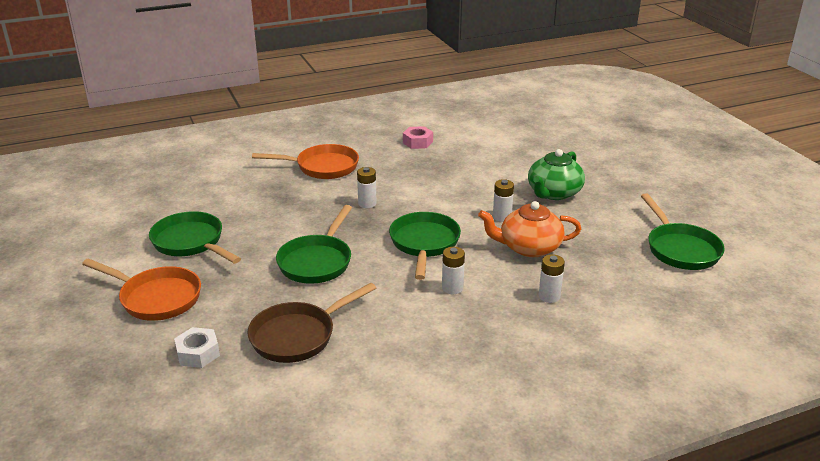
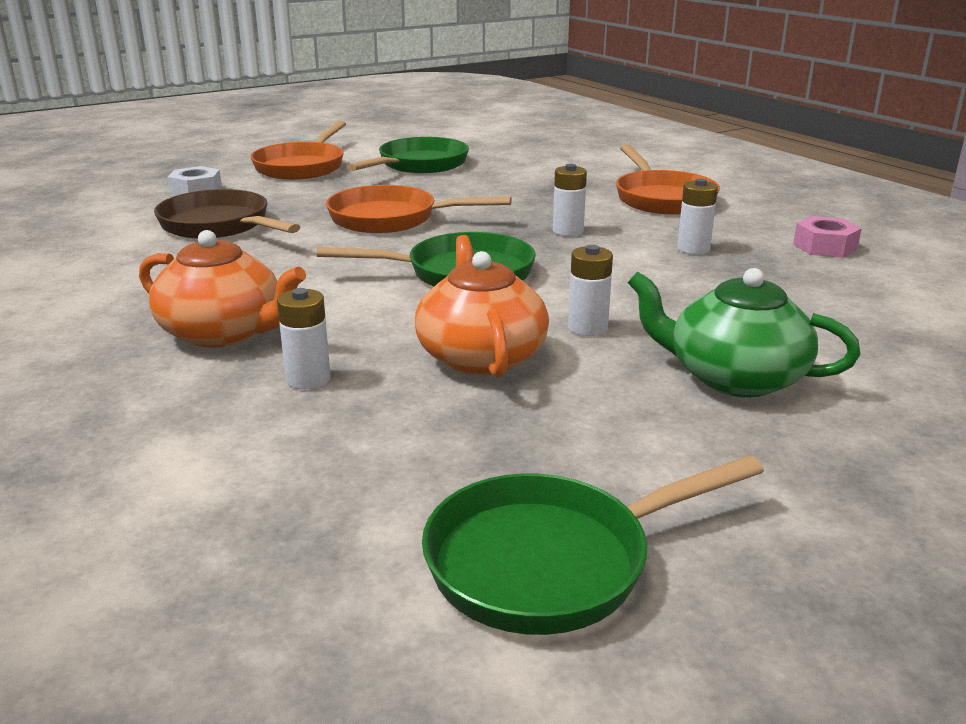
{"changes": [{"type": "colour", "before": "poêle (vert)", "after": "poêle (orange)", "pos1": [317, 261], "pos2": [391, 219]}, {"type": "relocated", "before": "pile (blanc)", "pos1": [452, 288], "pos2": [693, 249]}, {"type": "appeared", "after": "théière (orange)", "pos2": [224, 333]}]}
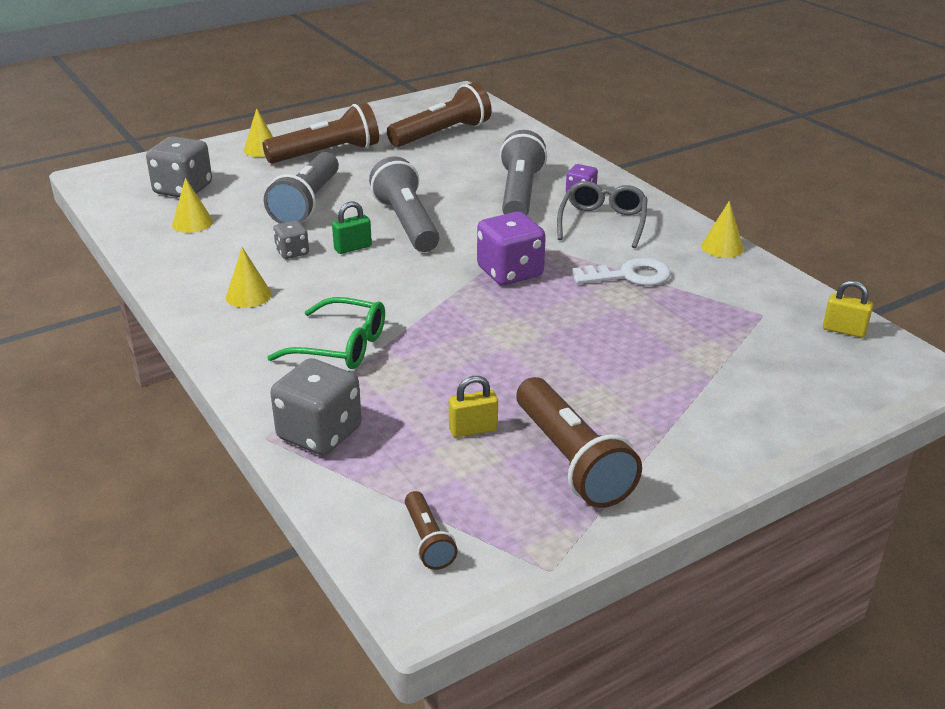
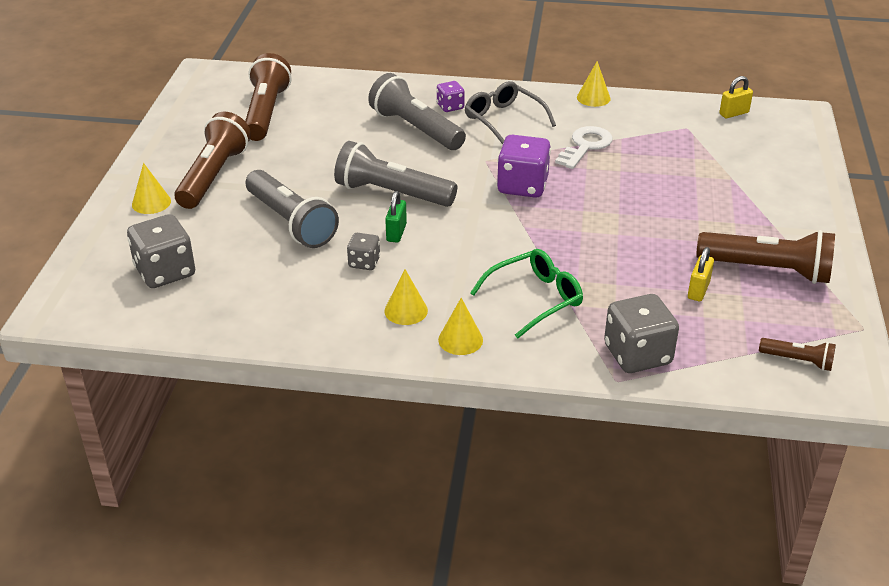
{"changes": [{"type": "relocated", "before": "cône (jaune)", "pos1": [192, 223], "pos2": [460, 340]}]}
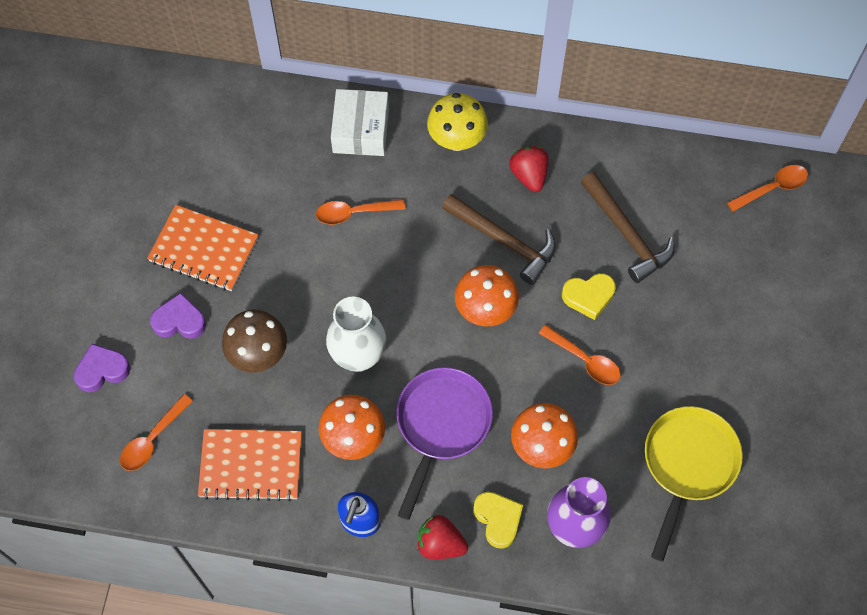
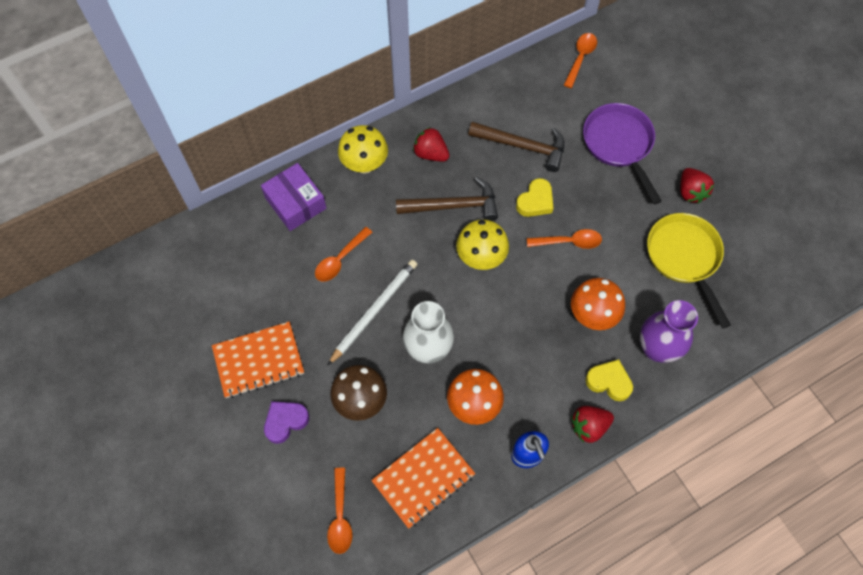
{"changes": [{"type": "missing", "before": "cœur (violet)", "pos1": [102, 370]}, {"type": "colour", "before": "boîte (blanc)", "after": "boîte (violet)", "pos1": [360, 130], "pos2": [295, 203]}, {"type": "relocated", "before": "poêle (violet)", "pos1": [441, 425], "pos2": [619, 144]}, {"type": "colour", "before": "champignon (orange)", "after": "champignon (jaune)", "pos1": [485, 310], "pos2": [481, 257]}, {"type": "appeared", "after": "crayon (blanc)", "pos2": [374, 311]}, {"type": "appeared", "after": "fraise (rouge)", "pos2": [691, 192]}]}
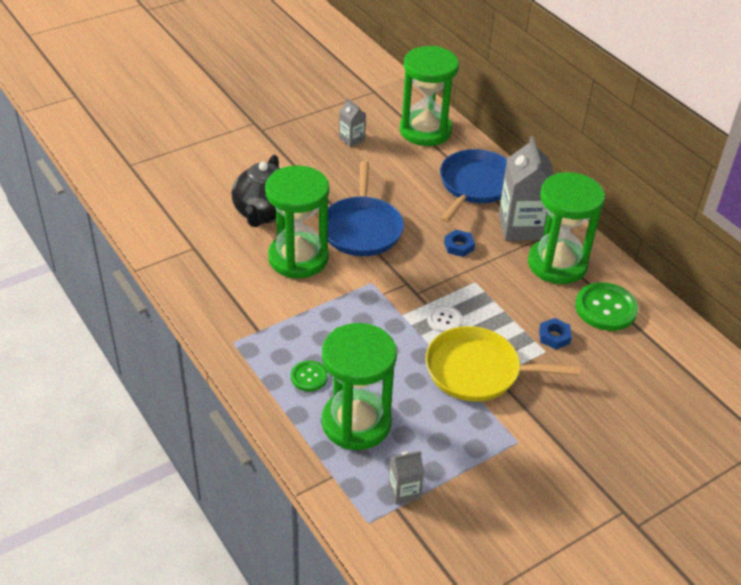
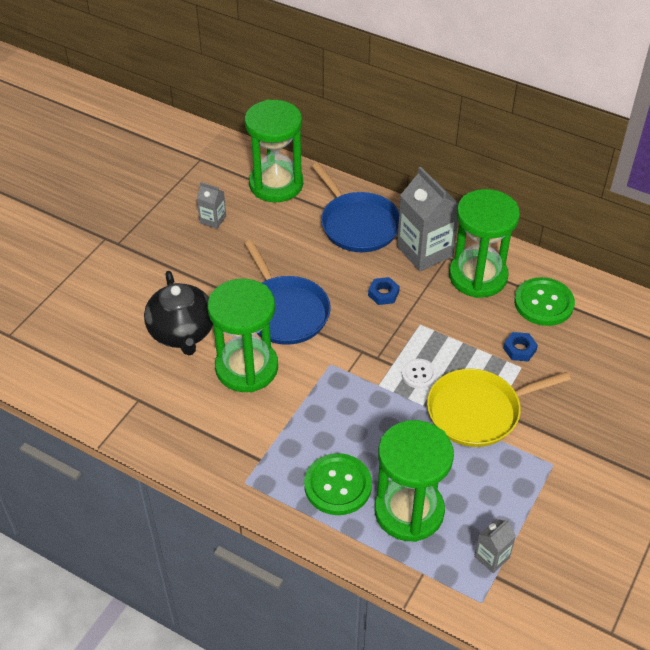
{"changes": [{"type": "size", "before": "bouton (vert)", "pos1": [309, 377], "pos2": [338, 485], "scale": 1.78}, {"type": "spun", "before": "poêle (bleu)", "pos1": [475, 185], "pos2": [358, 224], "turn": 150}]}
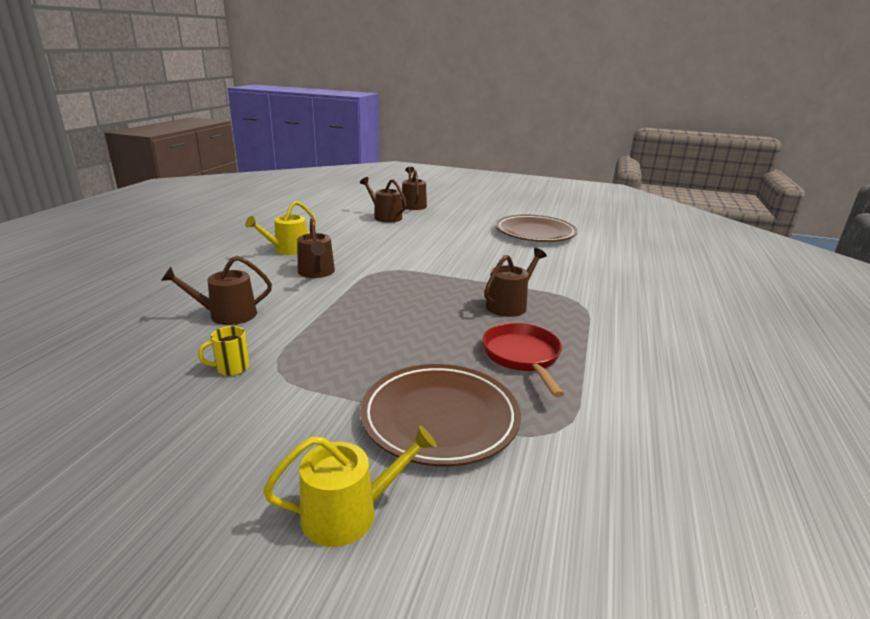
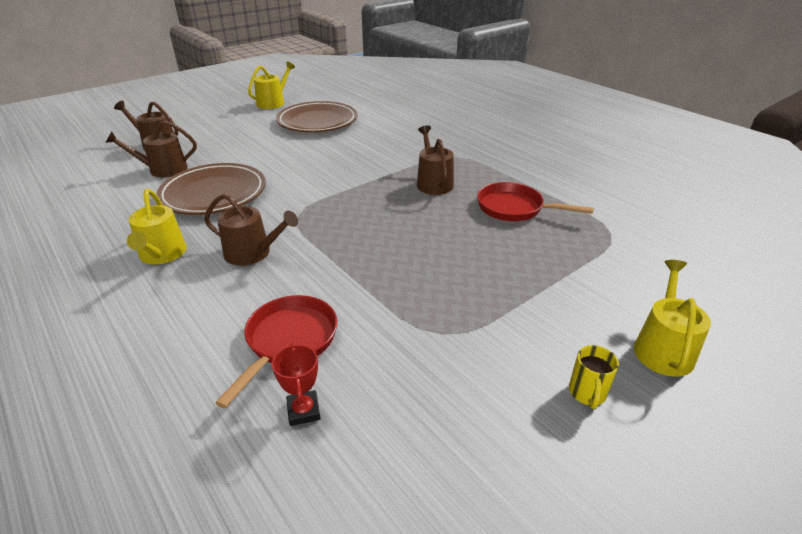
{"changes": [{"type": "exchanged", "before": "arrosoir (marron)", "after": "poêle (rouge)", "pos1": [227, 315], "pos2": [289, 341]}, {"type": "relocated", "before": "tasse (jaune)", "pos1": [231, 368], "pos2": [587, 393]}, {"type": "relocated", "before": "assiette (marron)", "pos1": [440, 418], "pos2": [214, 194]}, {"type": "appeared", "after": "arrosoir (jaune)", "pos2": [273, 102]}, {"type": "appeared", "after": "trophée (rouge)", "pos2": [303, 411]}]}
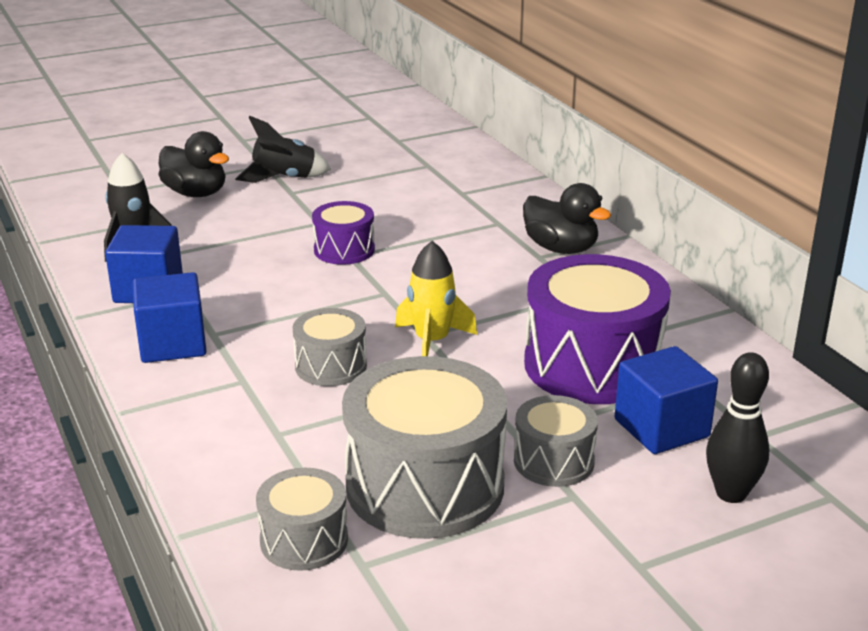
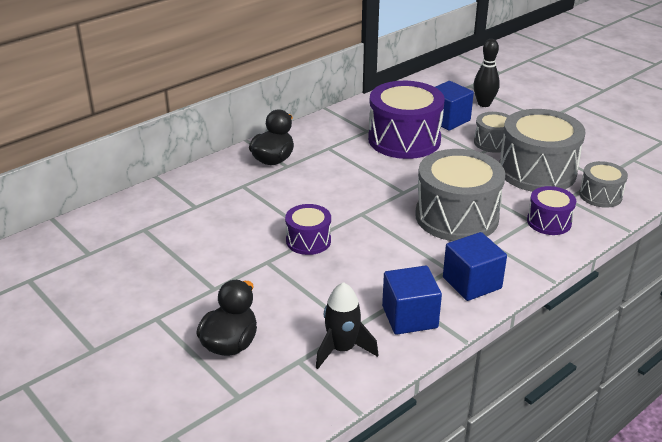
{"changes": [{"type": "missing", "before": "fusée (noir)", "pos1": [284, 178]}, {"type": "size", "before": "tambour (gris)", "pos1": [331, 366], "pos2": [456, 217], "scale": 1.91}, {"type": "missing", "before": "fusée (jaune)", "pos1": [432, 342]}, {"type": "appeared", "after": "tambour (violet)", "pos2": [549, 222]}]}
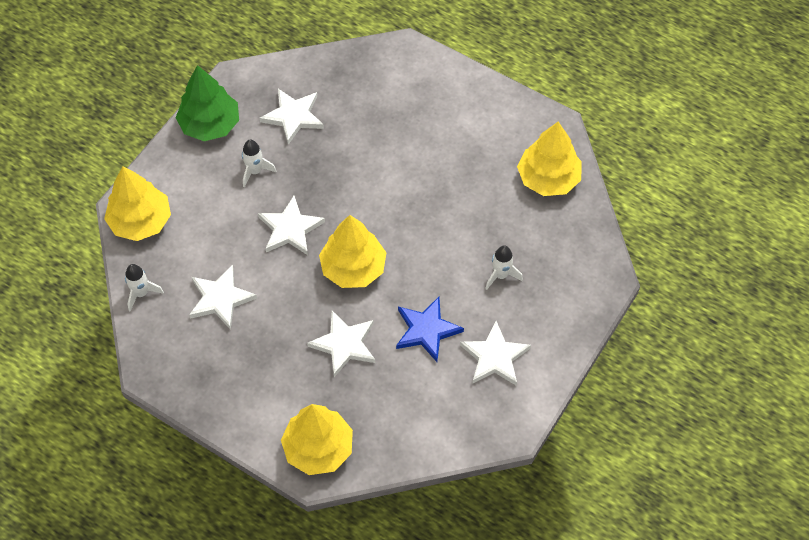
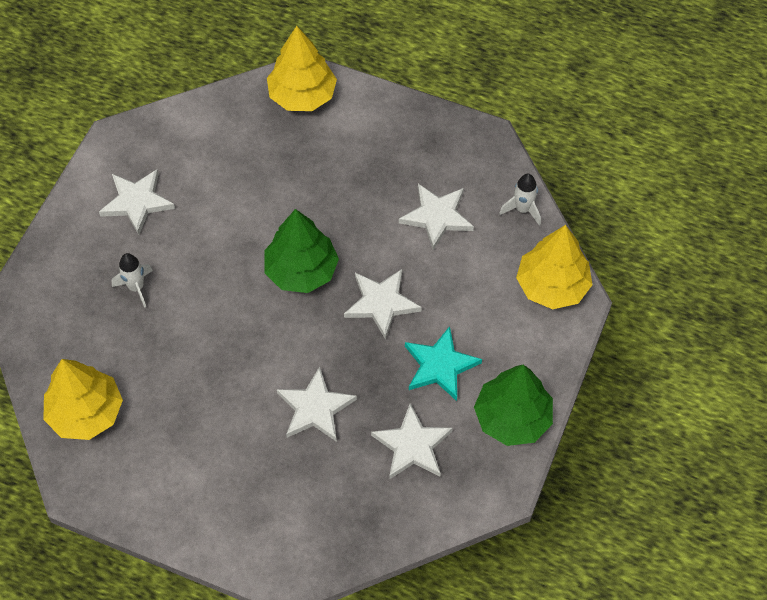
{"changes": [{"type": "exchanged", "before": "fusée (blanc)", "after": "étoile (turquoise)", "pos1": [255, 171], "pos2": [440, 366]}, {"type": "relocated", "before": "étoile (blanc)", "pos1": [344, 344], "pos2": [315, 408]}, {"type": "colour", "before": "arbre (jaune)", "after": "arbre (vert)", "pos1": [353, 268], "pos2": [301, 270]}, {"type": "missing", "before": "étoile (bleu)", "pos1": [427, 330]}]}
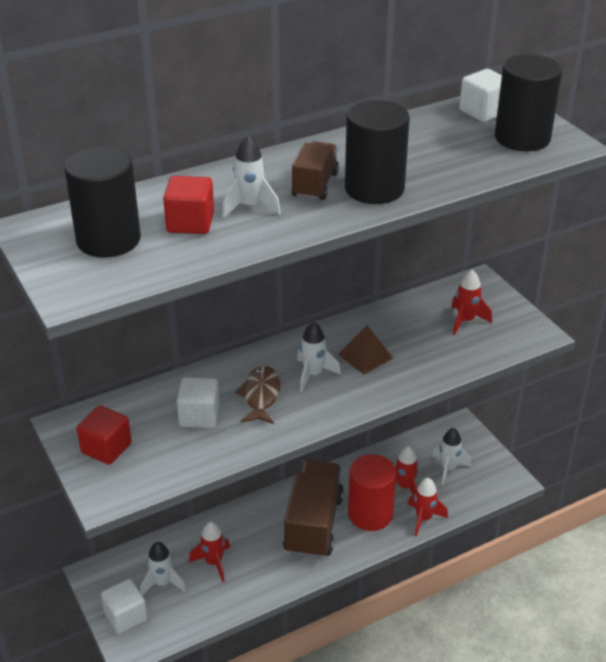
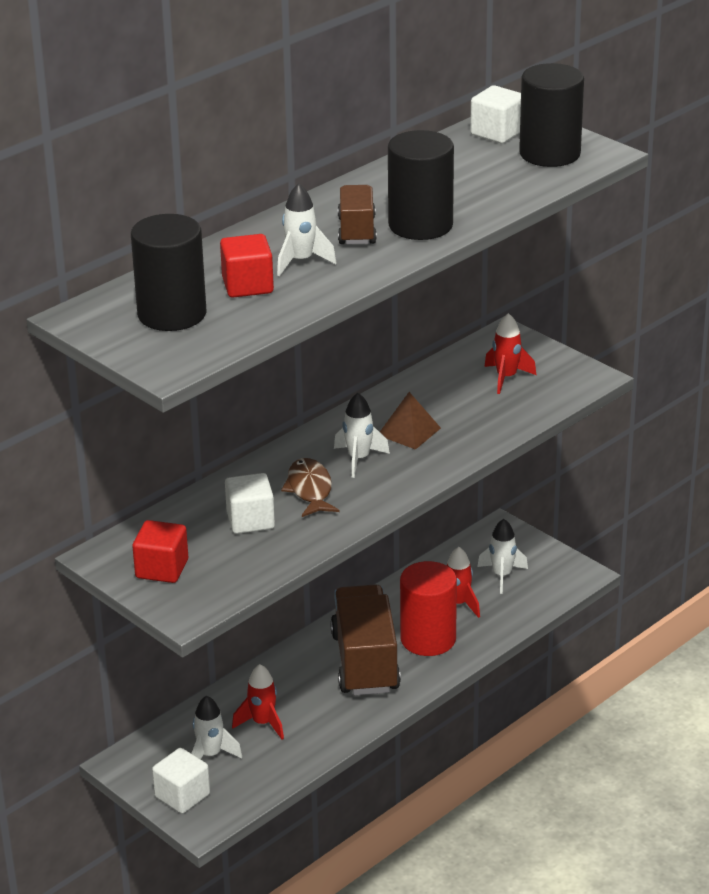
{"changes": [{"type": "missing", "before": "fusée (rouge)", "pos1": [423, 519]}]}
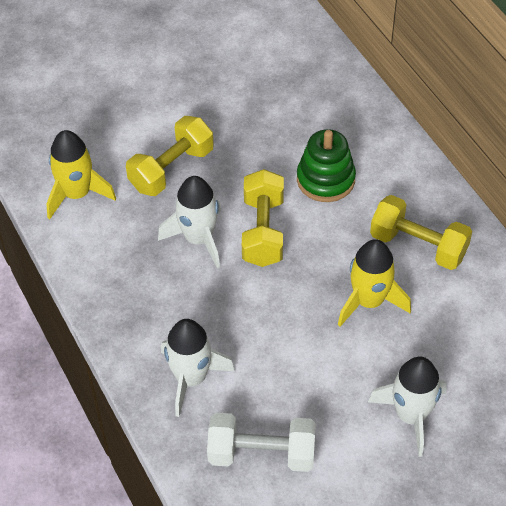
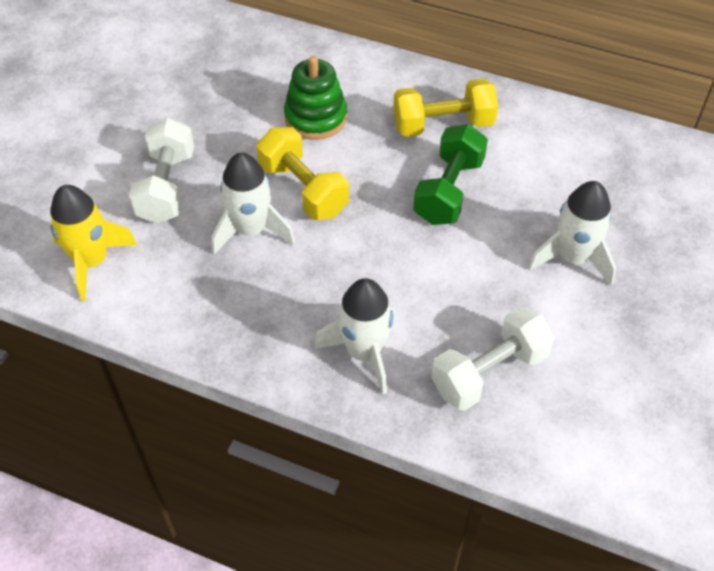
{"changes": [{"type": "colour", "before": "haltère (jaune)", "after": "haltère (blanc)", "pos1": [171, 169], "pos2": [166, 187]}, {"type": "exchanged", "before": "fusée (jaune)", "after": "haltère (vert)", "pos1": [369, 301], "pos2": [448, 191]}]}
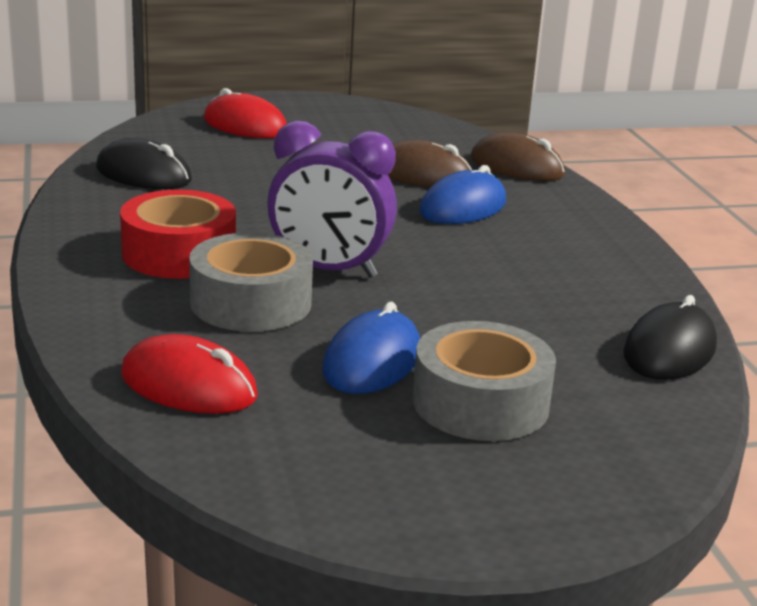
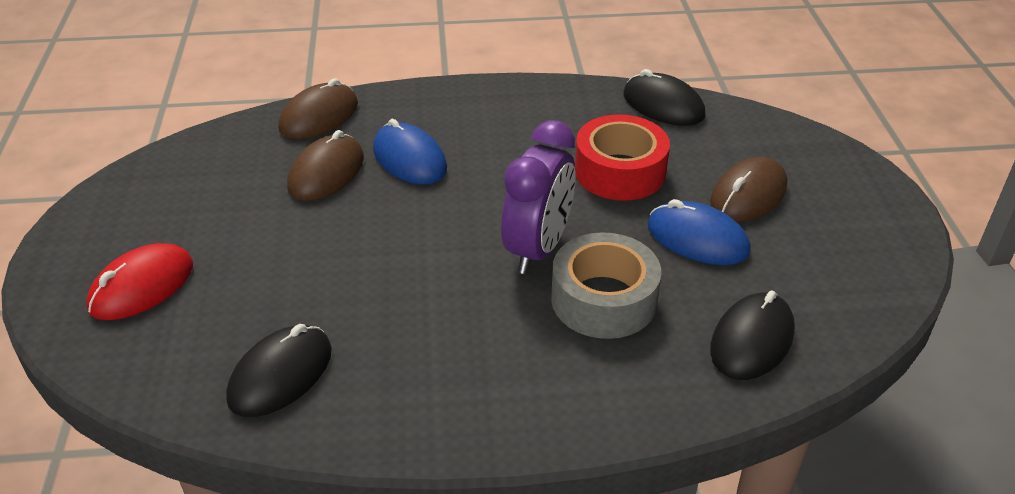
{"changes": [{"type": "relocated", "before": "ruban adhésif (rouge)", "pos1": [179, 254], "pos2": [620, 171]}, {"type": "colour", "before": "souris (rouge)", "after": "souris (noir)", "pos1": [188, 385], "pos2": [752, 340]}, {"type": "exchanged", "before": "ruban adhésif (gris)", "after": "souris (marron)", "pos1": [480, 403], "pos2": [748, 195]}]}
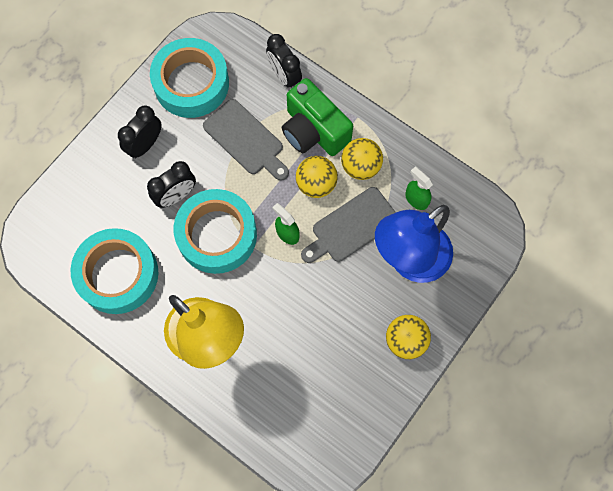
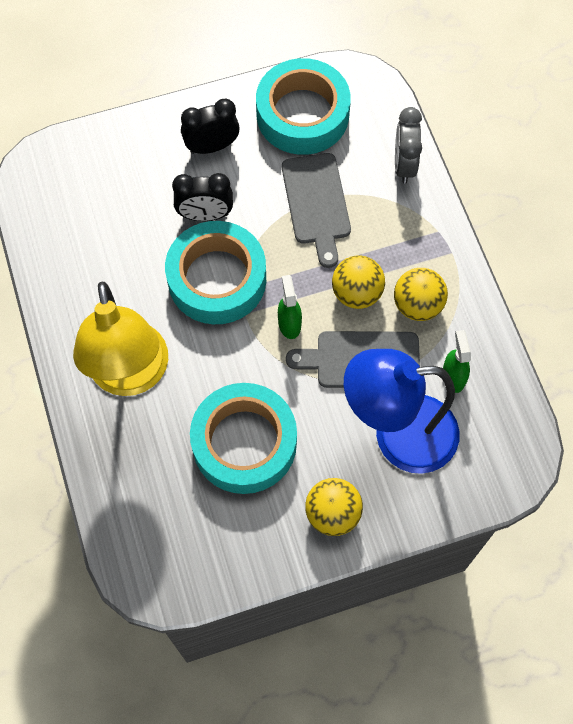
{"changes": [{"type": "relocated", "before": "ruban adhésif (turquoise)", "pos1": [118, 274], "pos2": [244, 443]}, {"type": "colour", "before": "réveil (noir)", "after": "réveil (gris)", "pos1": [284, 76], "pos2": [404, 164]}, {"type": "missing", "before": "appareil photo (vert)", "pos1": [314, 131]}]}
